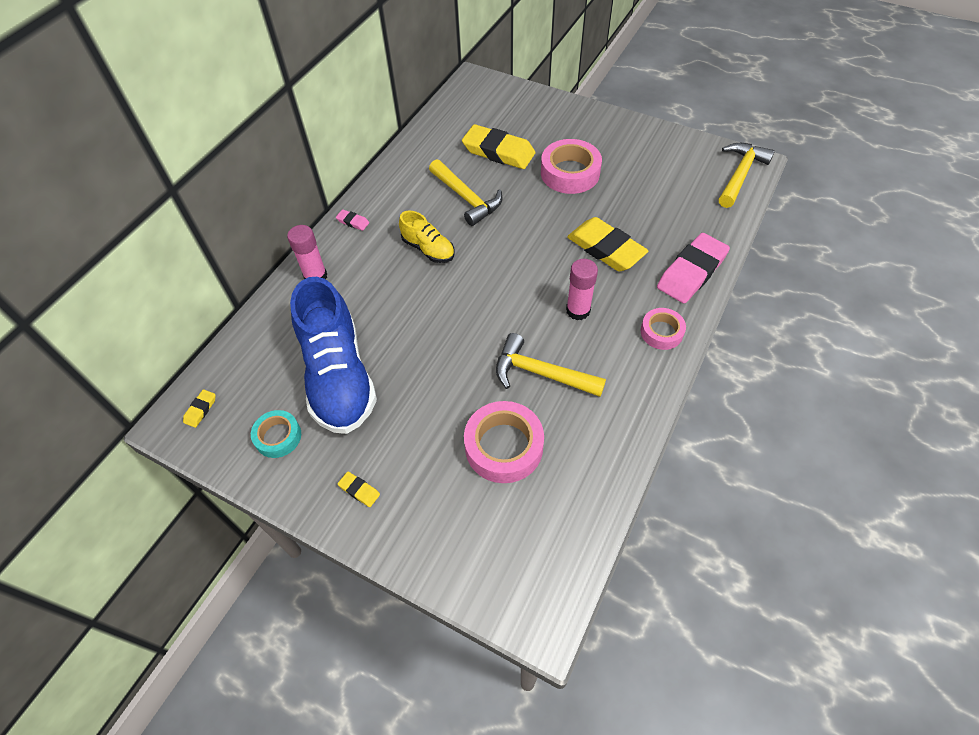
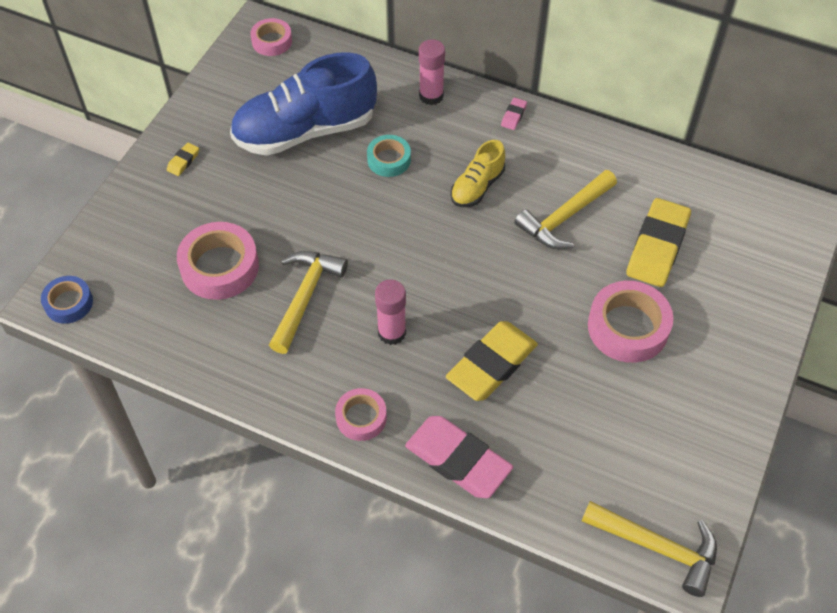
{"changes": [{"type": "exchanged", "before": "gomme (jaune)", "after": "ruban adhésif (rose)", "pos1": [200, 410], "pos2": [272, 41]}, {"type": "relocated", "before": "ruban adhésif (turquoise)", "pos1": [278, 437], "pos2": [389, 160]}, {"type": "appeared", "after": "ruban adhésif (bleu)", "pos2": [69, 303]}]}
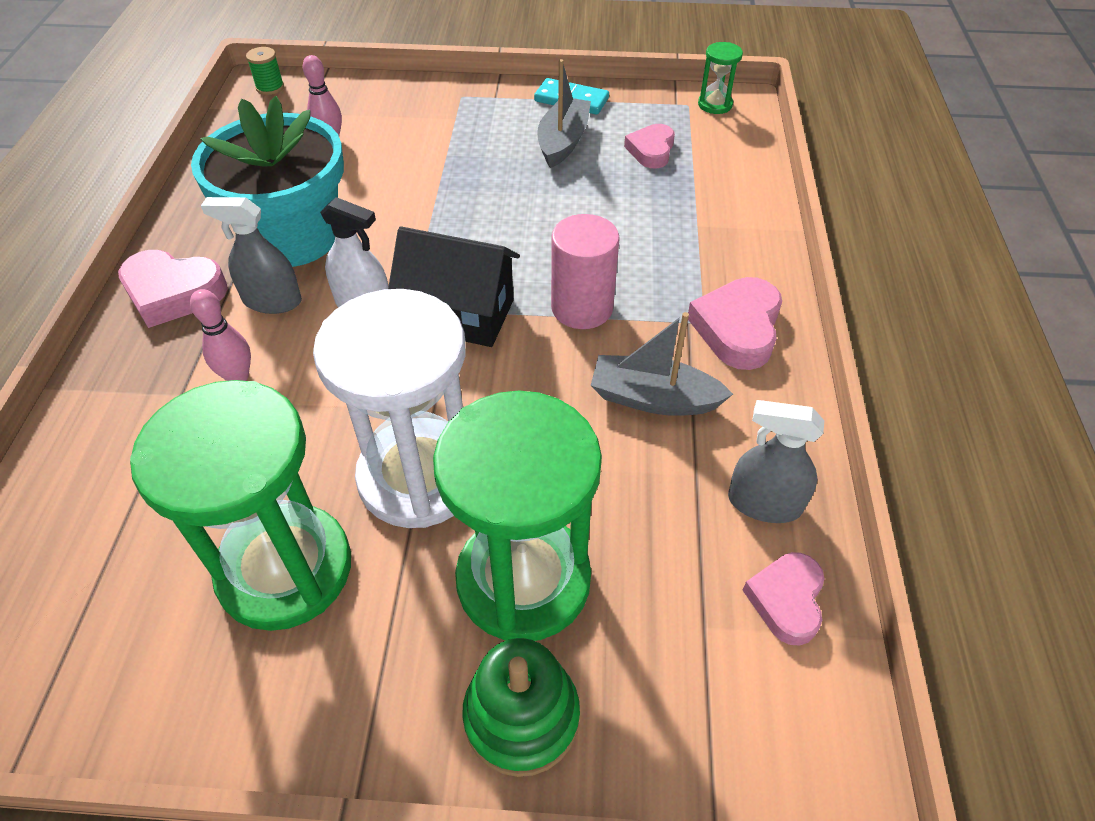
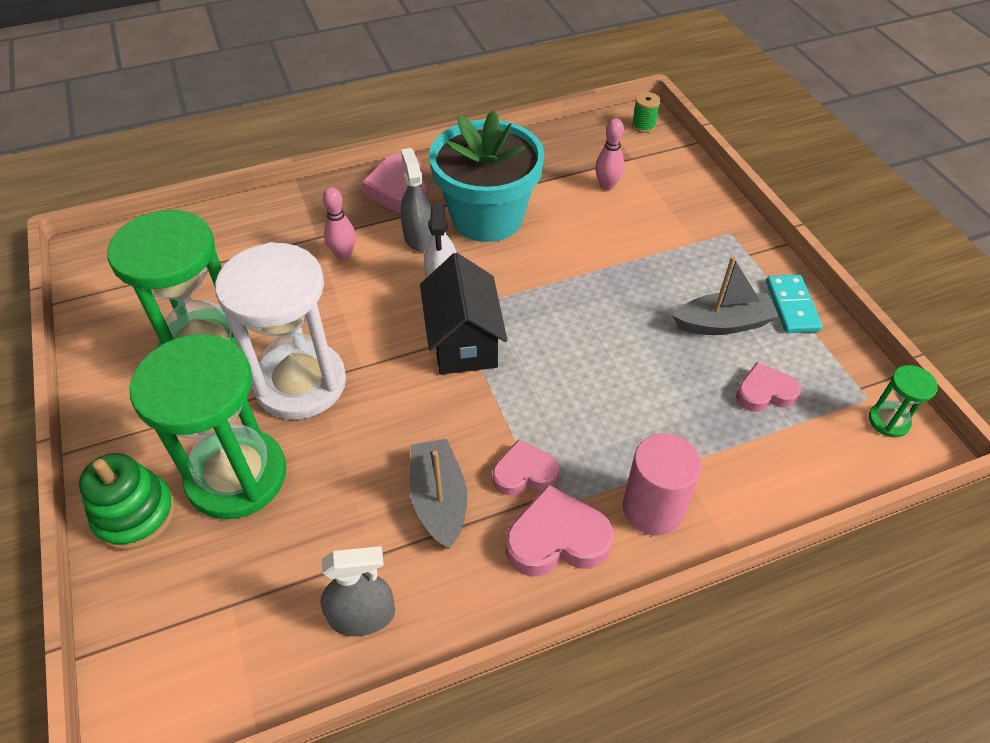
{"changes": [{"type": "relocated", "before": "cylindre (rose)", "pos1": [582, 308], "pos2": [652, 508]}, {"type": "spun", "before": "vaporisateur (gris)", "pos1": [764, 503], "pos2": [362, 616], "turn": 90}, {"type": "relocated", "before": "cœur (rose)", "pos1": [786, 600], "pos2": [524, 473]}]}
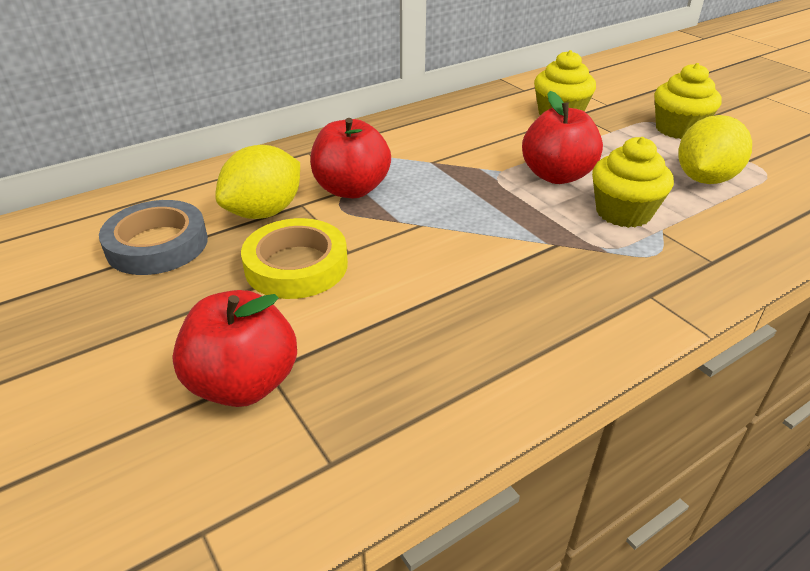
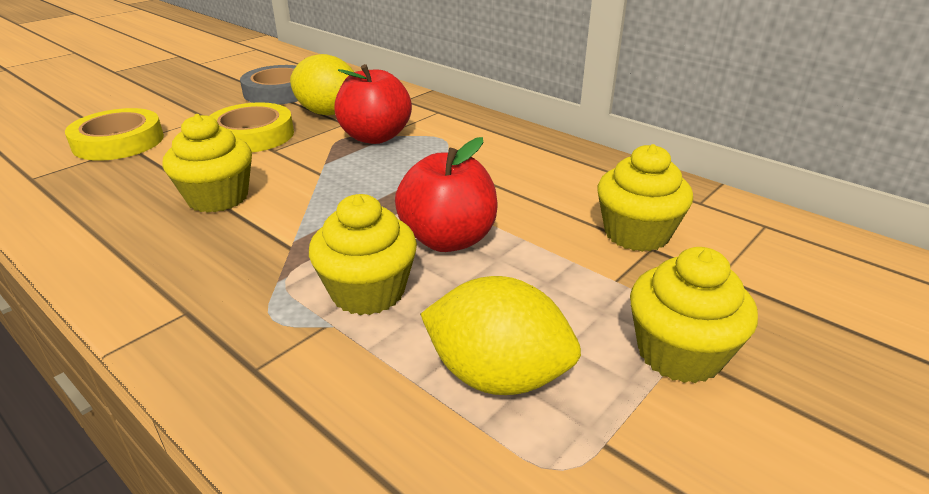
{"changes": [{"type": "exchanged", "before": "pomme (rouge)", "after": "ruban adhésif (jaune)", "pos1": [244, 383], "pos2": [118, 142]}, {"type": "appeared", "after": "muffin (jaune)", "pos2": [218, 198]}]}
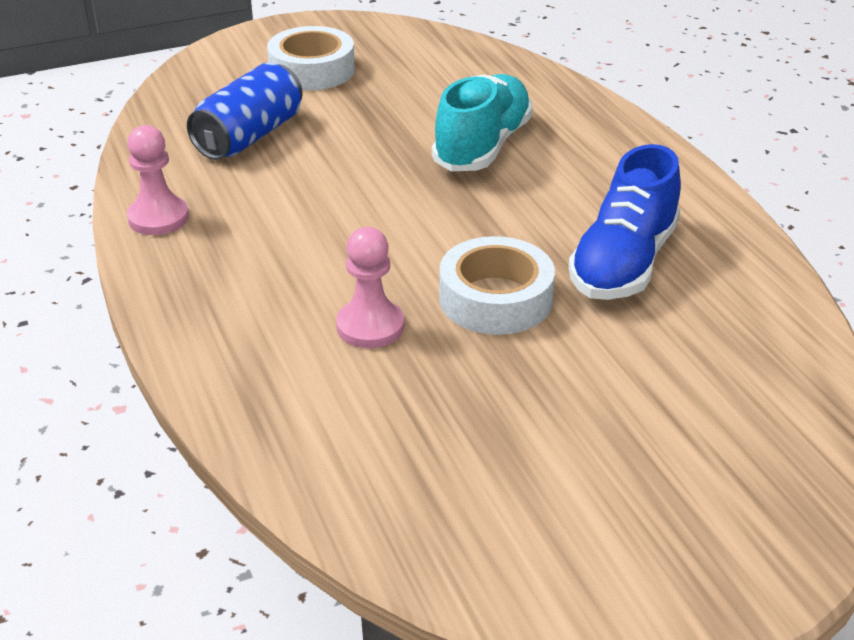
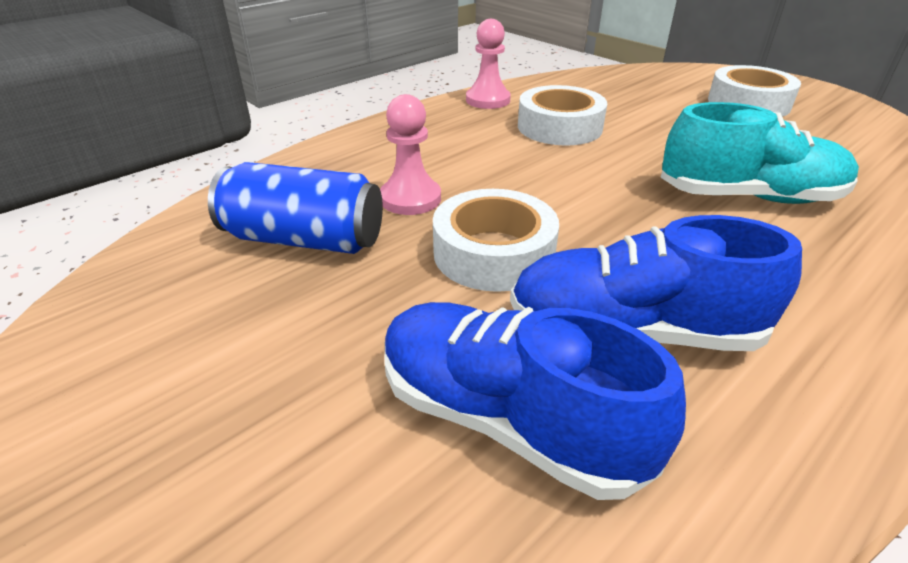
{"changes": [{"type": "relocated", "before": "canette (bleu)", "pos1": [249, 136], "pos2": [304, 239]}, {"type": "appeared", "after": "chaussure (bleu)", "pos2": [508, 419]}, {"type": "appeared", "after": "ruban adhésif (blanc)", "pos2": [559, 127]}]}
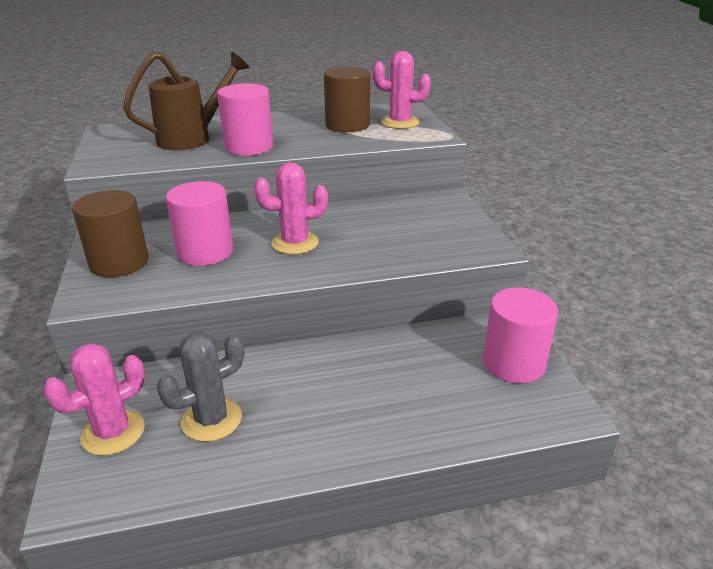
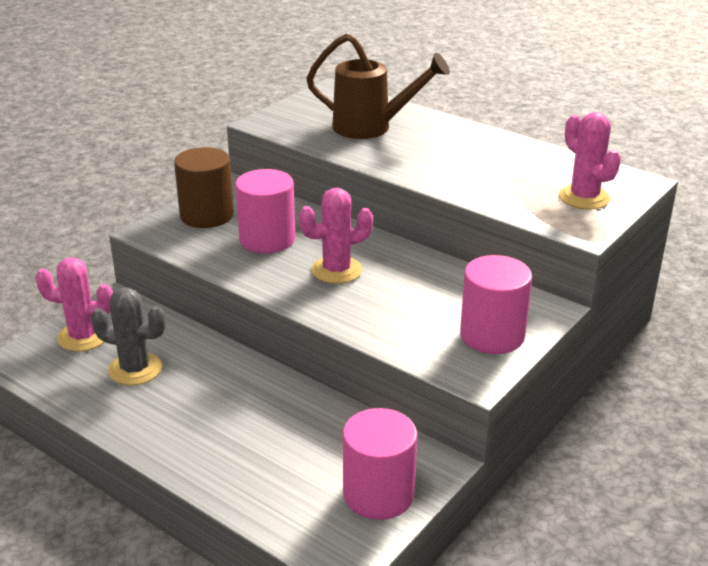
{"changes": [{"type": "relocated", "before": "cylindre (rose)", "pos1": [249, 147], "pos2": [492, 335]}, {"type": "spun", "before": "cactus (rose)", "pos1": [295, 243], "pos2": [336, 270], "turn": -60}, {"type": "missing", "before": "cylindre (marron)", "pos1": [347, 125]}]}
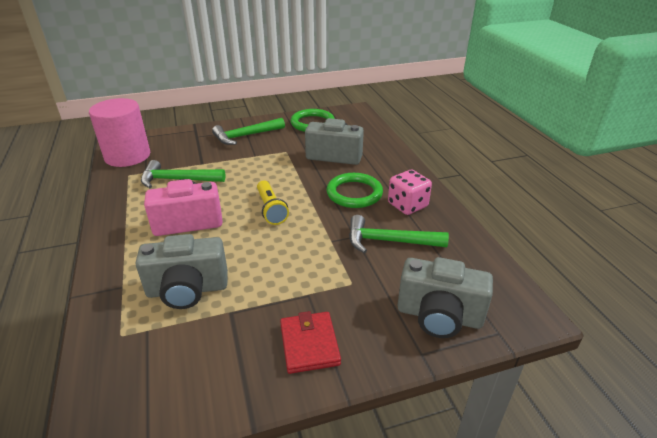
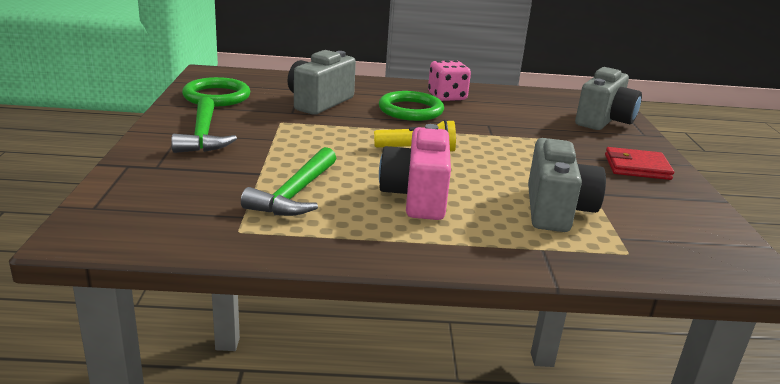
{"changes": [{"type": "missing", "before": "cylindre (rose)", "pos1": [127, 156]}, {"type": "missing", "before": "marteau (vert)", "pos1": [389, 241]}]}
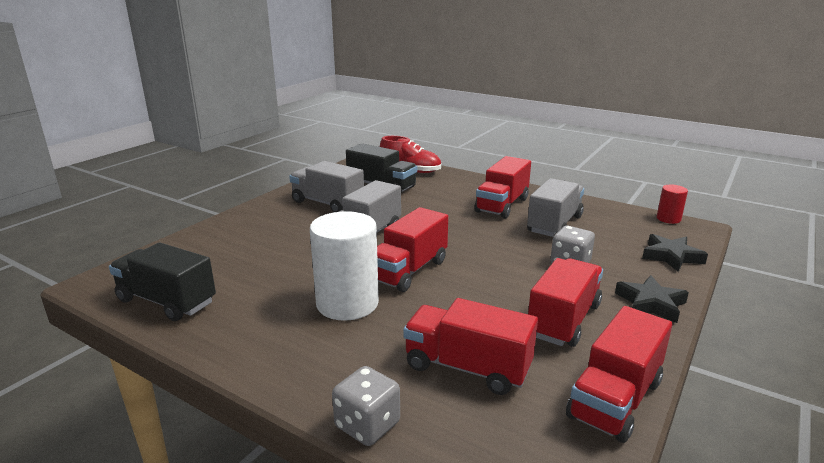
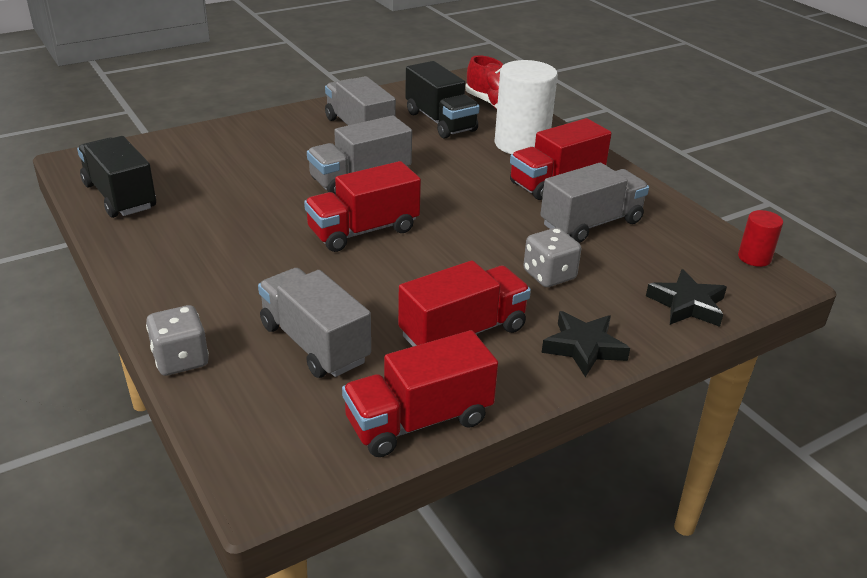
{"changes": [{"type": "relocated", "before": "cylindre (blanc)", "pos1": [347, 303], "pos2": [521, 144]}, {"type": "colour", "before": "camion (rouge)", "after": "camion (gris)", "pos1": [467, 367], "pos2": [314, 343]}]}
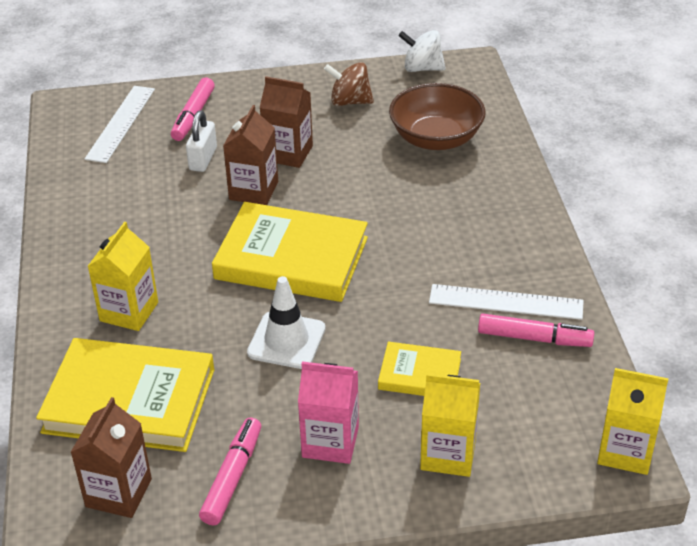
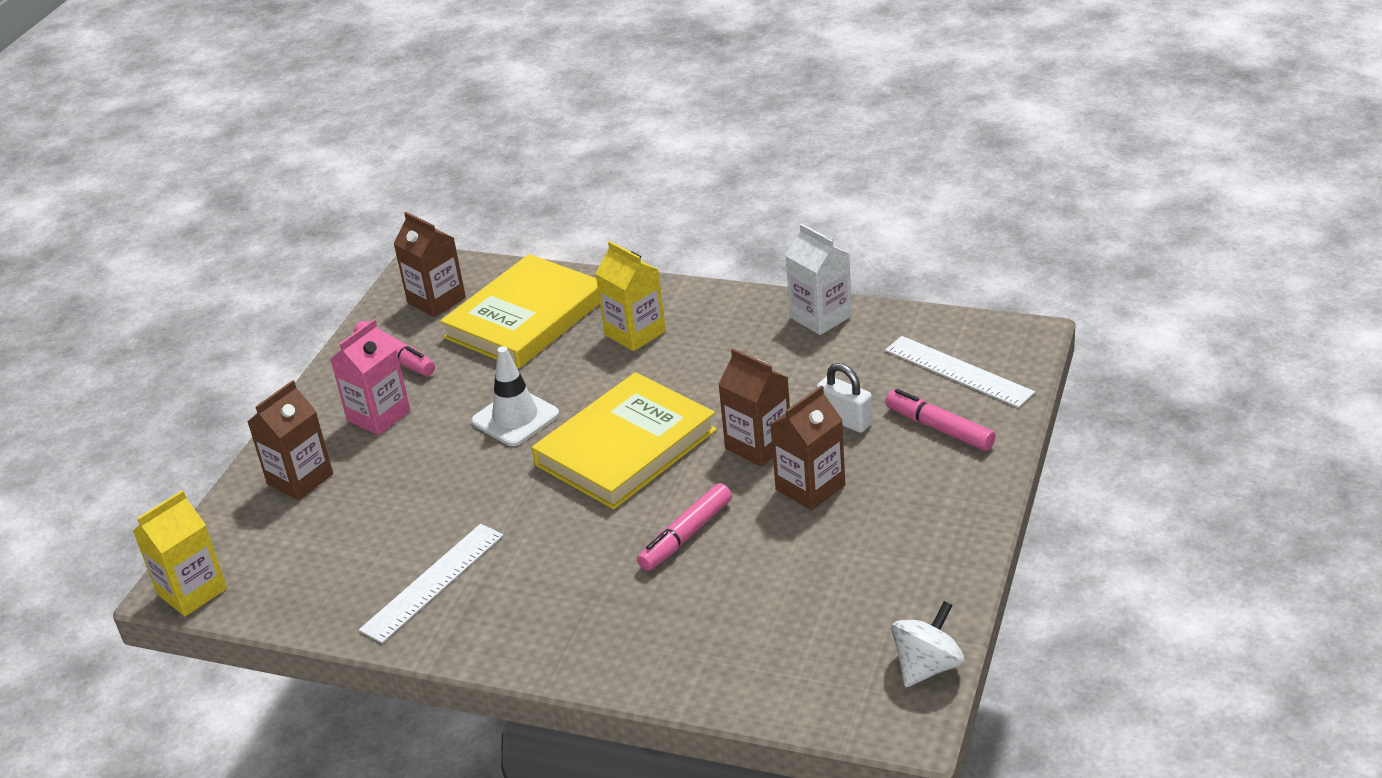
{"changes": [{"type": "missing", "before": "toupie (marron)", "pos1": [349, 101]}, {"type": "missing", "before": "livre (jaune)", "pos1": [419, 374]}, {"type": "missing", "before": "bol (marron)", "pos1": [436, 138]}, {"type": "colour", "before": "brique de lait (jaune)", "after": "brique de lait (marron)", "pos1": [448, 454], "pos2": [300, 479]}, {"type": "relocated", "before": "feutre (rose)", "pos1": [534, 338], "pos2": [686, 535]}, {"type": "appeared", "after": "brique de lait (blanc)", "pos2": [821, 317]}]}
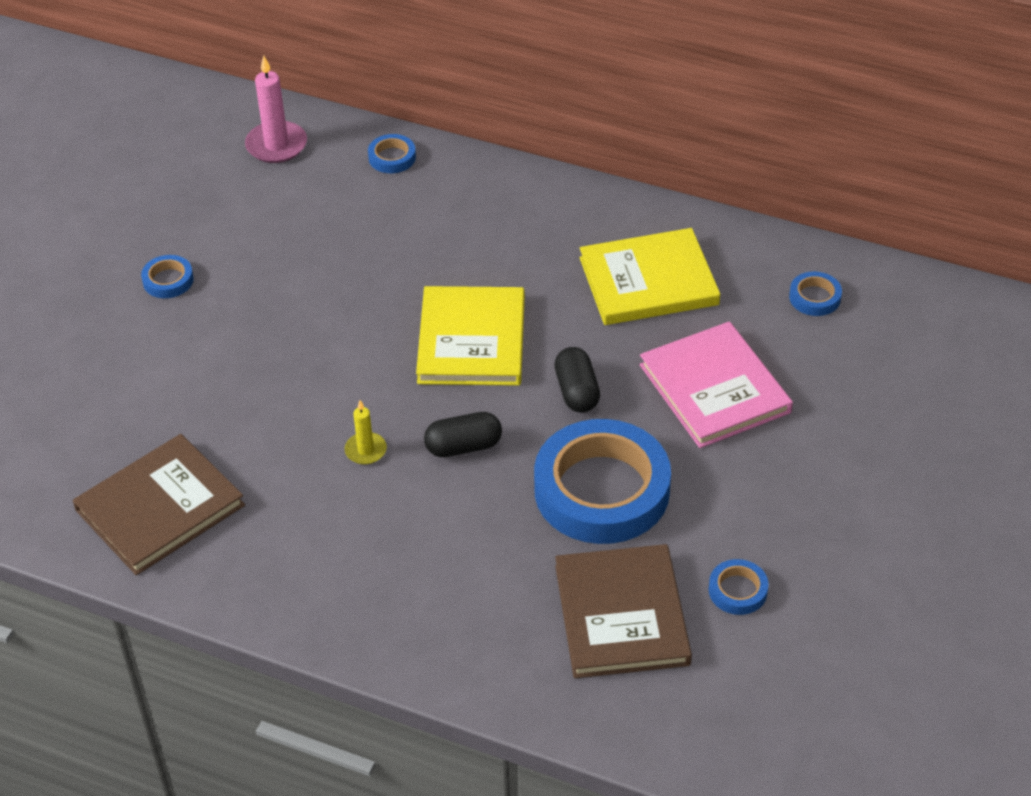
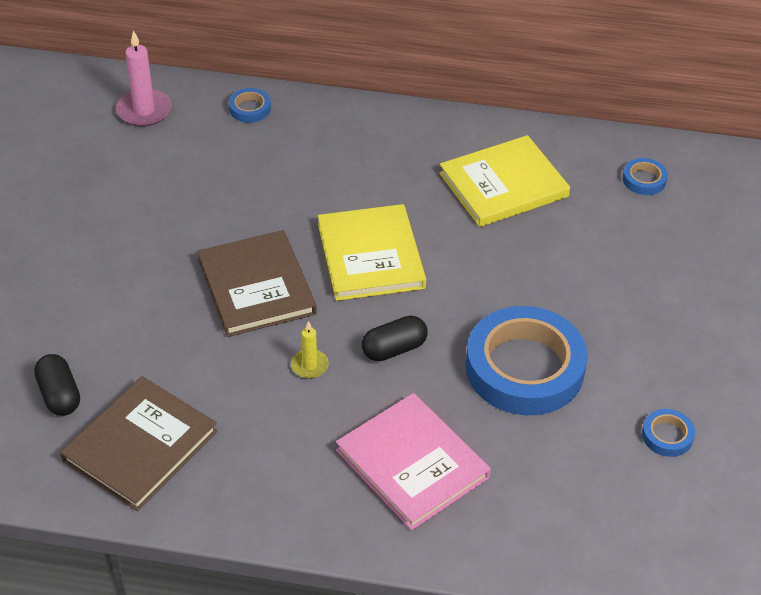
{"changes": [{"type": "missing", "before": "ruban adhésif (bleu)", "pos1": [168, 280]}, {"type": "relocated", "before": "gélule (noir)", "pos1": [577, 391], "pos2": [59, 395]}, {"type": "relocated", "before": "livre (marron)", "pos1": [621, 615], "pos2": [256, 287]}, {"type": "relocated", "before": "livre (rose)", "pos1": [714, 388], "pos2": [412, 464]}]}
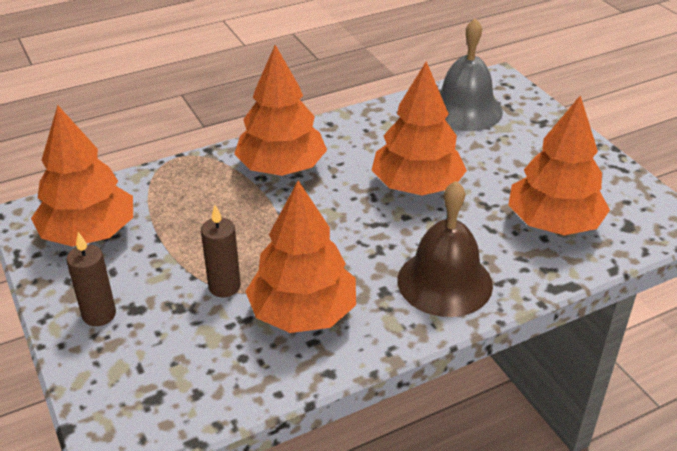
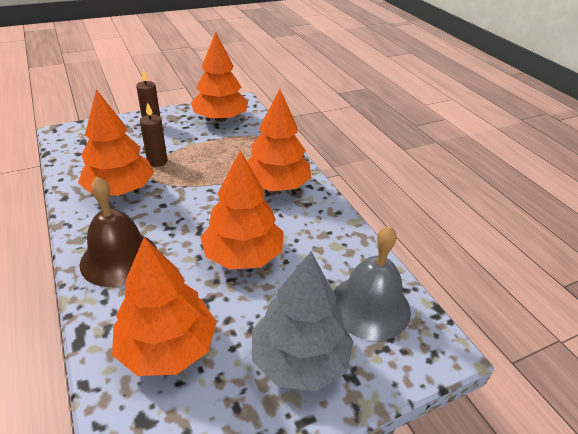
{"changes": [{"type": "appeared", "after": "arbre (gris)", "pos2": [299, 359]}]}
